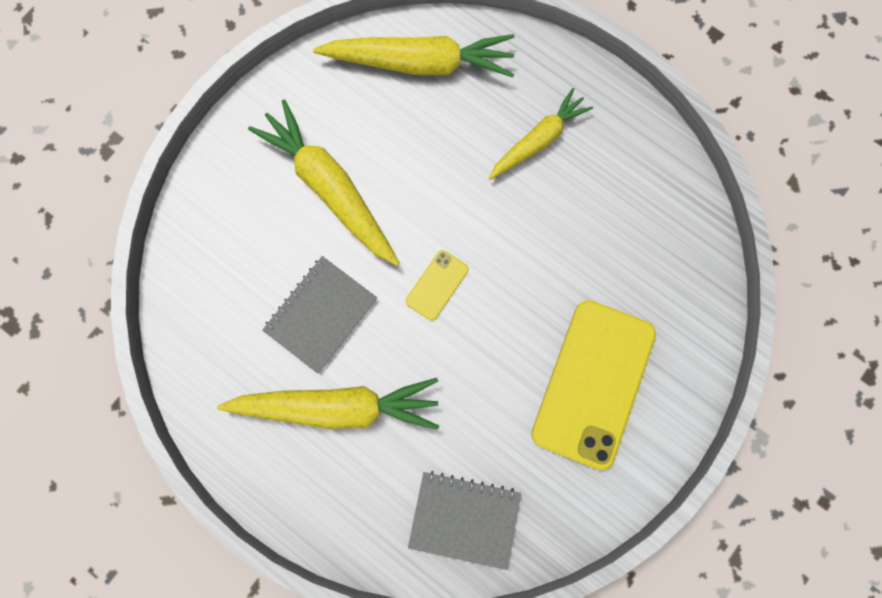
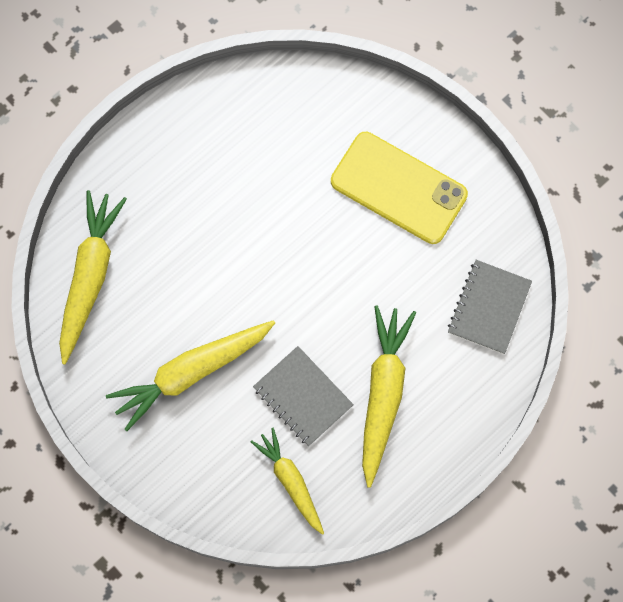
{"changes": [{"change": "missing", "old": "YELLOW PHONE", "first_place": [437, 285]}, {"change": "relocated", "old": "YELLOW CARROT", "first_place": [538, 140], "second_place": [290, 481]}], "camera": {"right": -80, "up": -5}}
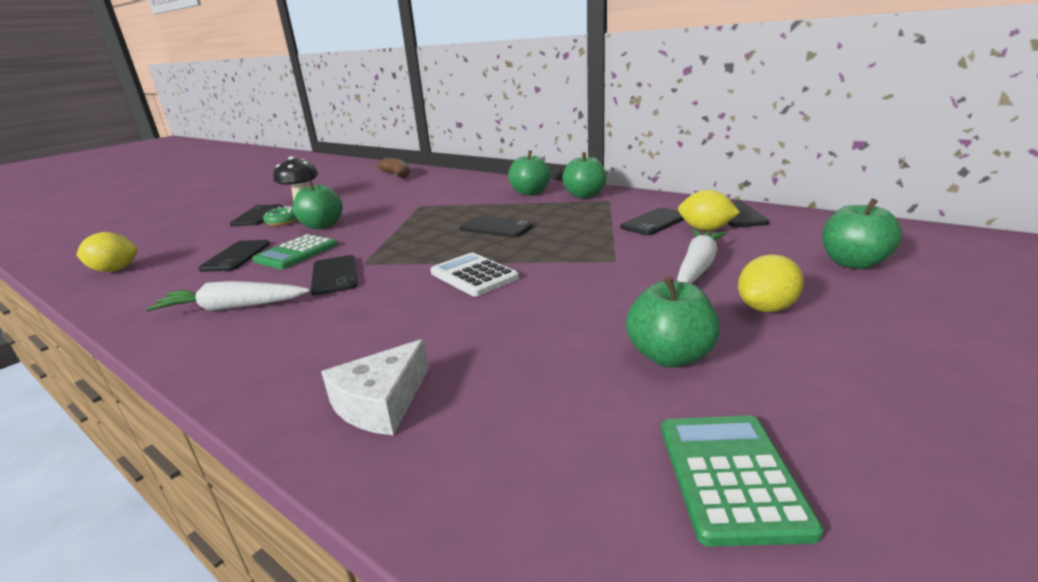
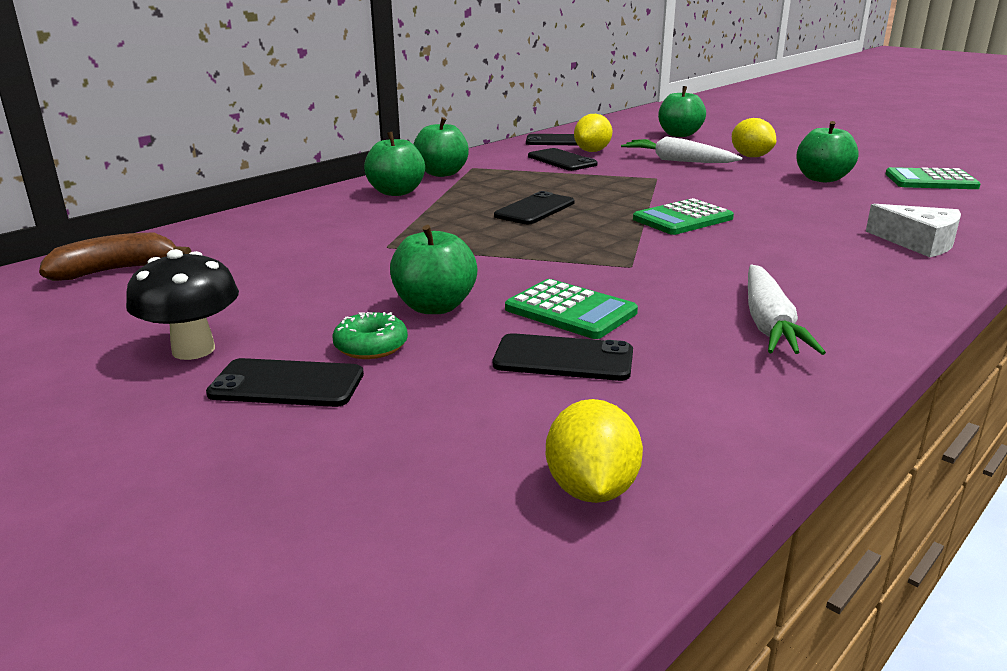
{"changes": [{"change": "missing", "old": "BLACK PHONE", "first_place": [335, 275]}, {"change": "colour", "old": "WHITE CALCULATOR", "new": "GREEN CALCULATOR", "first_place": [474, 275], "second_place": [682, 219]}], "camera": {"right": -85, "up": 0}}
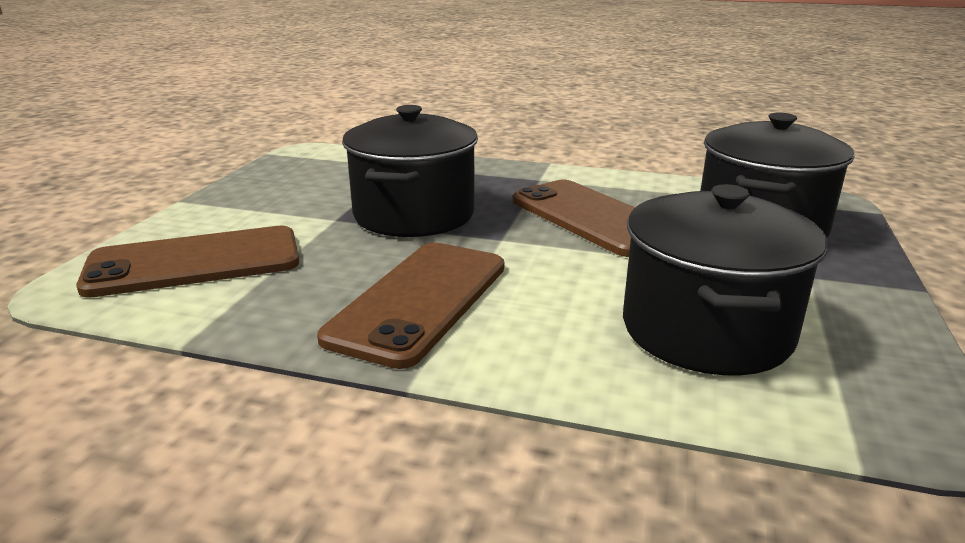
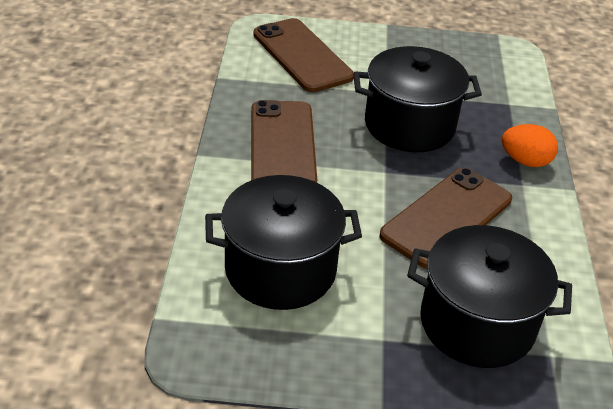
{"changes": [{"change": "spun", "old": "BROWN PHONE", "first_place": [419, 301], "second_place": [282, 146], "degrees": 75}, {"change": "appeared", "new": "ORANGE EGG", "second_place": [525, 161]}], "camera": {"right": 75, "up": 15}}
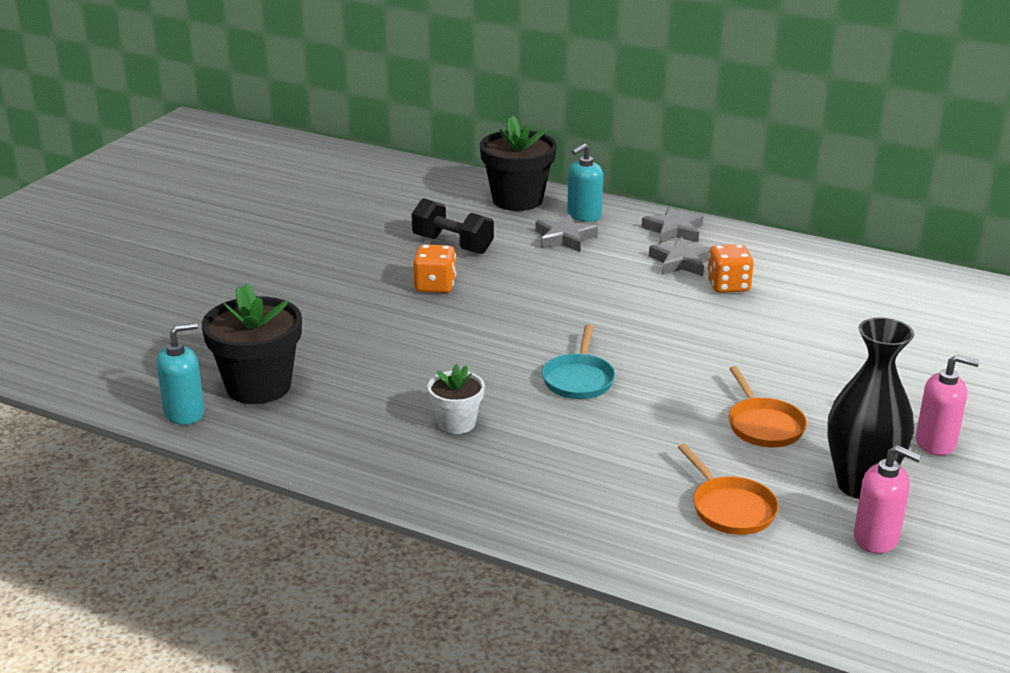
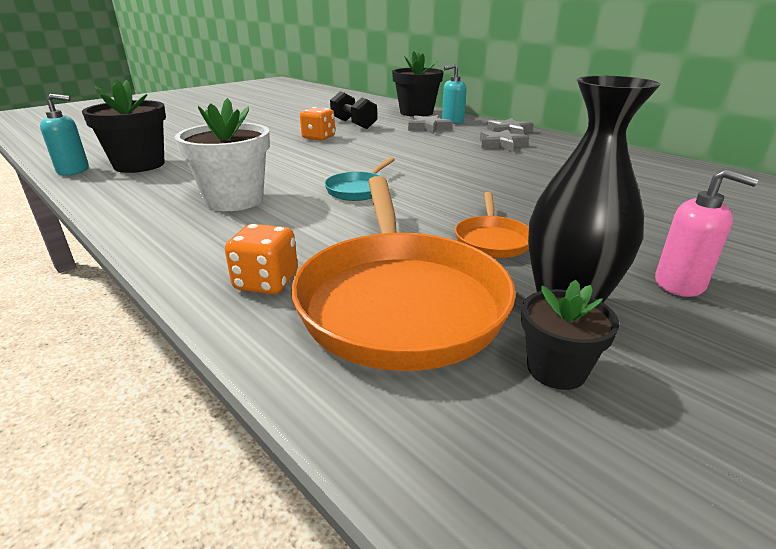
{"changes": [{"change": "size", "old": "WHITE FLOWER POT", "first_place": [456, 423], "second_place": [234, 200], "factor": 1.78}, {"change": "size", "old": "ORANGE PAN", "first_place": [730, 508], "second_place": [399, 300], "factor": 2.16}, {"change": "relocated", "old": "ORANGE DICE", "first_place": [728, 286], "second_place": [266, 282]}, {"change": "exchanged", "old": "PINK SOAP DISPENSER", "new": "BLACK FLOWER POT", "first_place": [876, 538], "second_place": [556, 369]}], "camera": {"right": 20, "up": 0}}
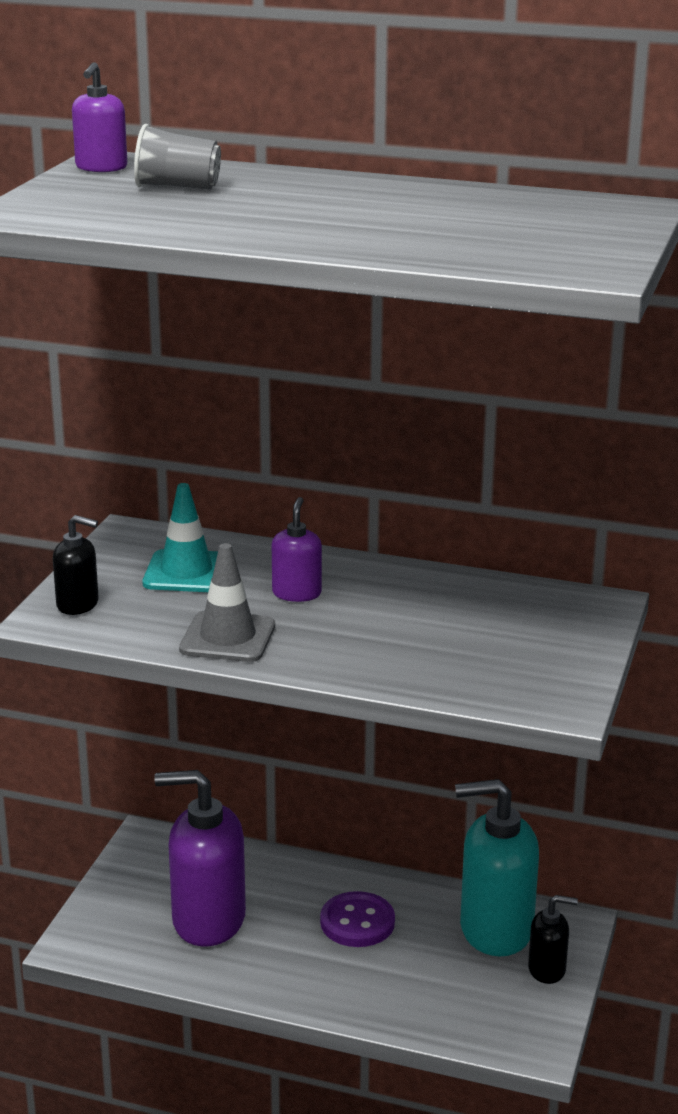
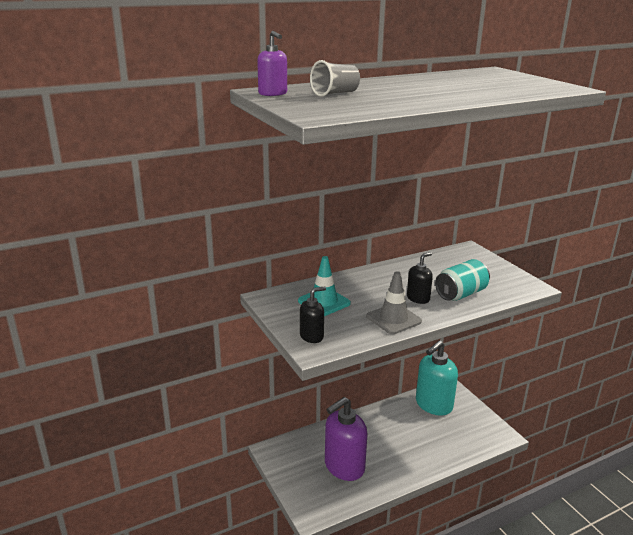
{"changes": [{"change": "missing", "old": "PURPLE SOAP DISPENSER", "first_place": [297, 593]}, {"change": "missing", "old": "PURPLE BUTTON", "first_place": [357, 922]}, {"change": "relocated", "old": "BLACK SOAP DISPENSER", "first_place": [547, 969], "second_place": [418, 298]}, {"change": "appeared", "new": "TURQUOISE CAN", "second_place": [461, 294]}], "camera": {"right": -45, "up": 0}}
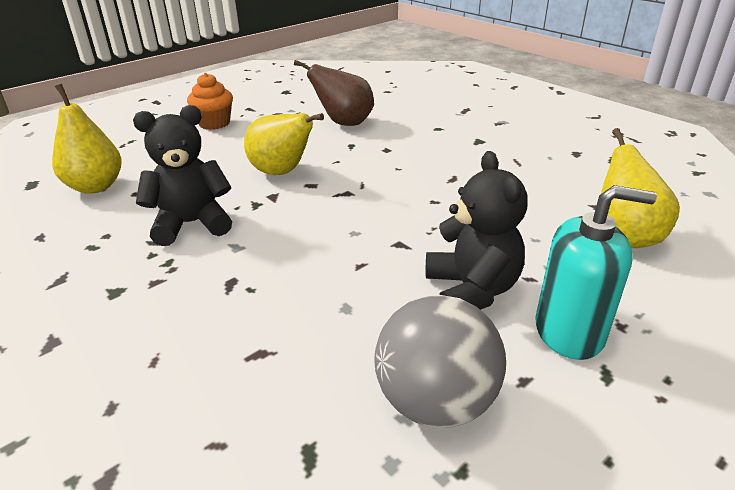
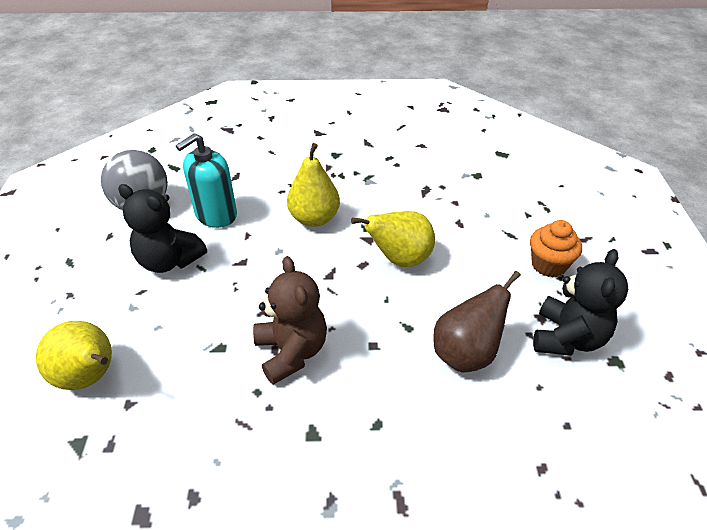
{"changes": [{"change": "relocated", "old": "YELLOW PEAR", "first_place": [95, 186], "second_place": [314, 219]}, {"change": "relocated", "old": "BLACK TEDDY BEAR", "first_place": [192, 224], "second_place": [567, 338]}, {"change": "relocated", "old": "TURQUOISE SOAP DISPENSER", "first_place": [569, 331], "second_place": [216, 215]}, {"change": "appeared", "new": "BROWN TEDDY BEAR", "second_place": [291, 352]}], "camera": {"right": 130, "up": 10}}
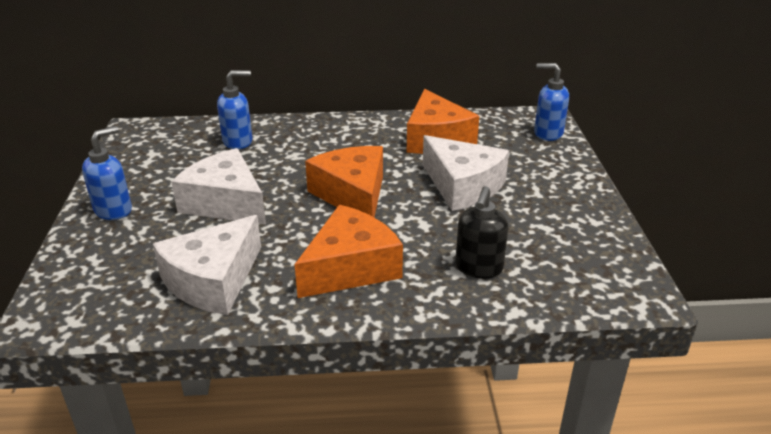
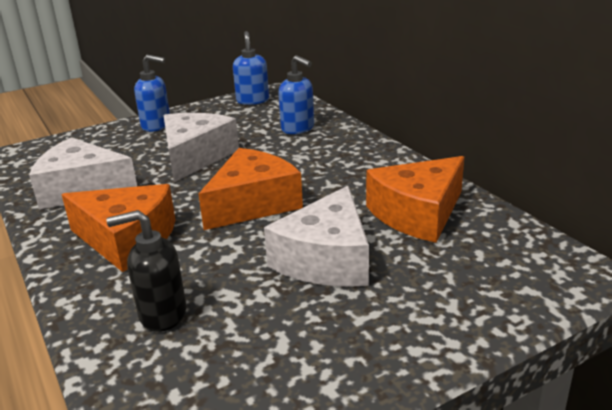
{"changes": [{"change": "relocated", "old": "BLUE SOAP DISPENSER", "first_place": [547, 133], "second_place": [252, 100]}], "camera": {"right": 65, "up": -5}}
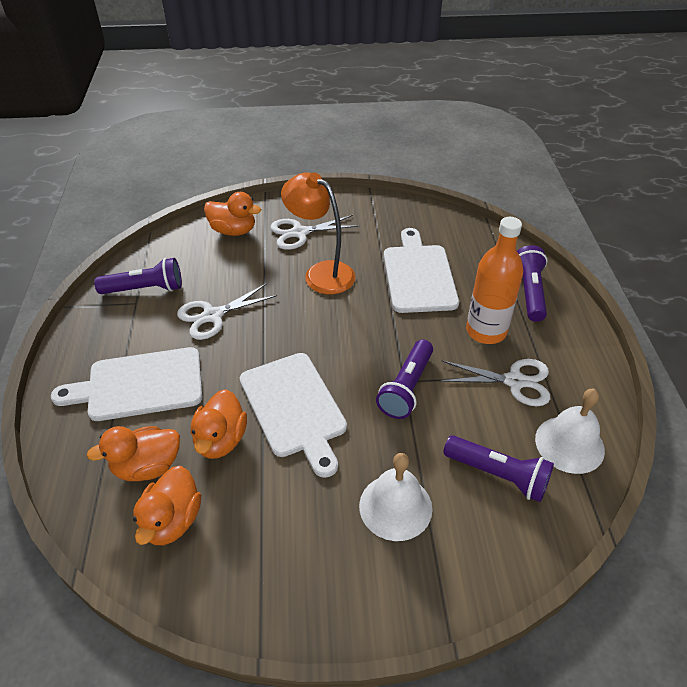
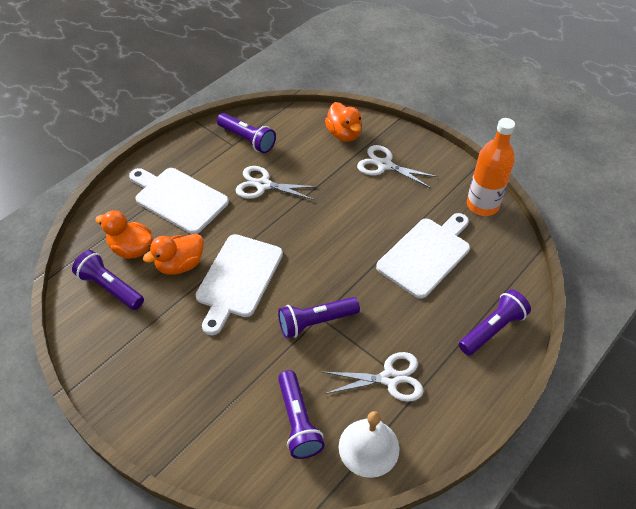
{"changes": [{"change": "exchanged", "old": "ORANGE DUCK", "new": "PURPLE FLASHLIGHT", "first_place": [172, 521], "second_place": [110, 288]}, {"change": "missing", "old": "ORANGE LAMP", "first_place": [321, 273]}, {"change": "missing", "old": "WHITE BELL", "first_place": [395, 506]}, {"change": "spun", "old": "WHITE SCISSORS", "first_place": [515, 381], "second_place": [390, 378], "degrees": -60}, {"change": "relocated", "old": "ORANGE BOTTLE", "first_place": [486, 331], "second_place": [482, 205]}], "camera": {"right": 45, "up": 5}}
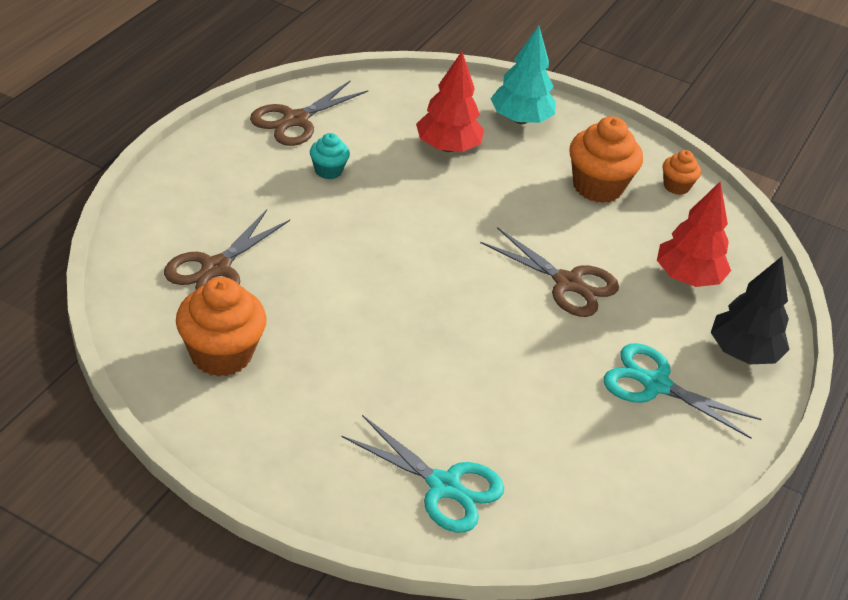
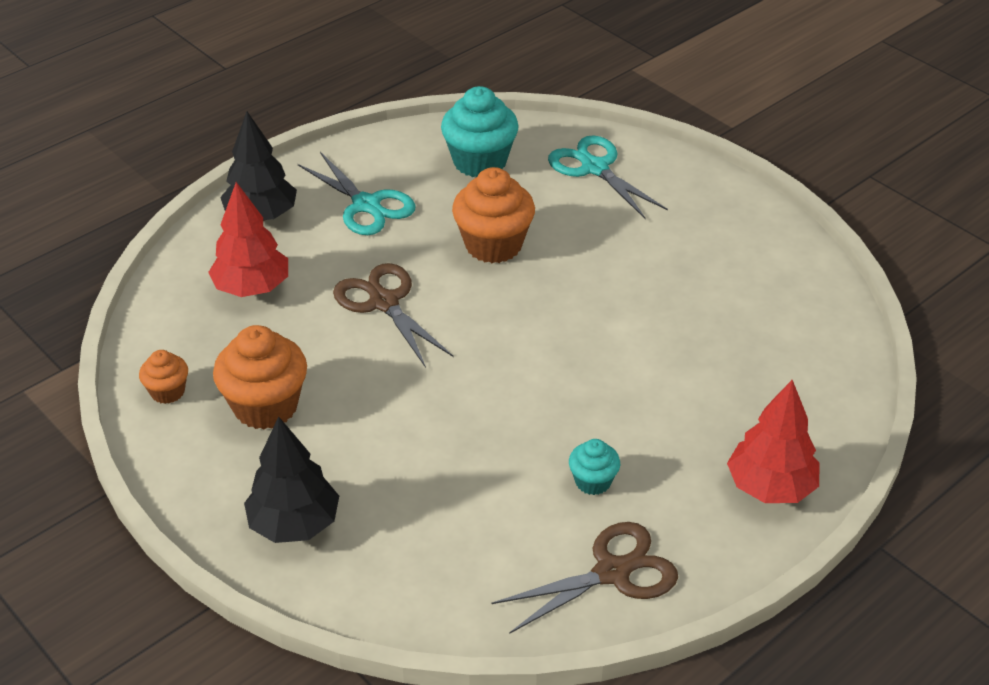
{"changes": [{"change": "missing", "old": "BROWN SCISSORS", "first_place": [216, 268]}, {"change": "relocated", "old": "ORANGE CUPCAKE", "first_place": [221, 354], "second_place": [493, 245]}, {"change": "relocated", "old": "RED TREE", "first_place": [447, 147], "second_place": [770, 487]}, {"change": "colour", "old": "TURQUOISE TREE", "new": "BLACK TREE", "first_place": [520, 119], "second_place": [294, 524]}, {"change": "appeared", "new": "TURQUOISE CUPCAKE", "second_place": [480, 162]}], "camera": {"right": -155, "up": 0}}
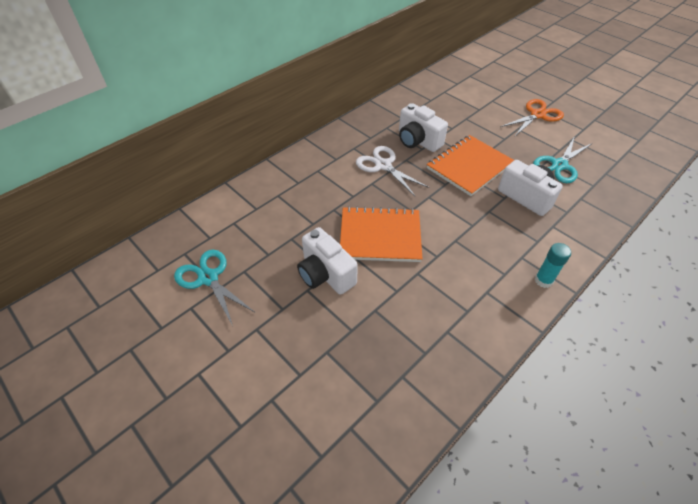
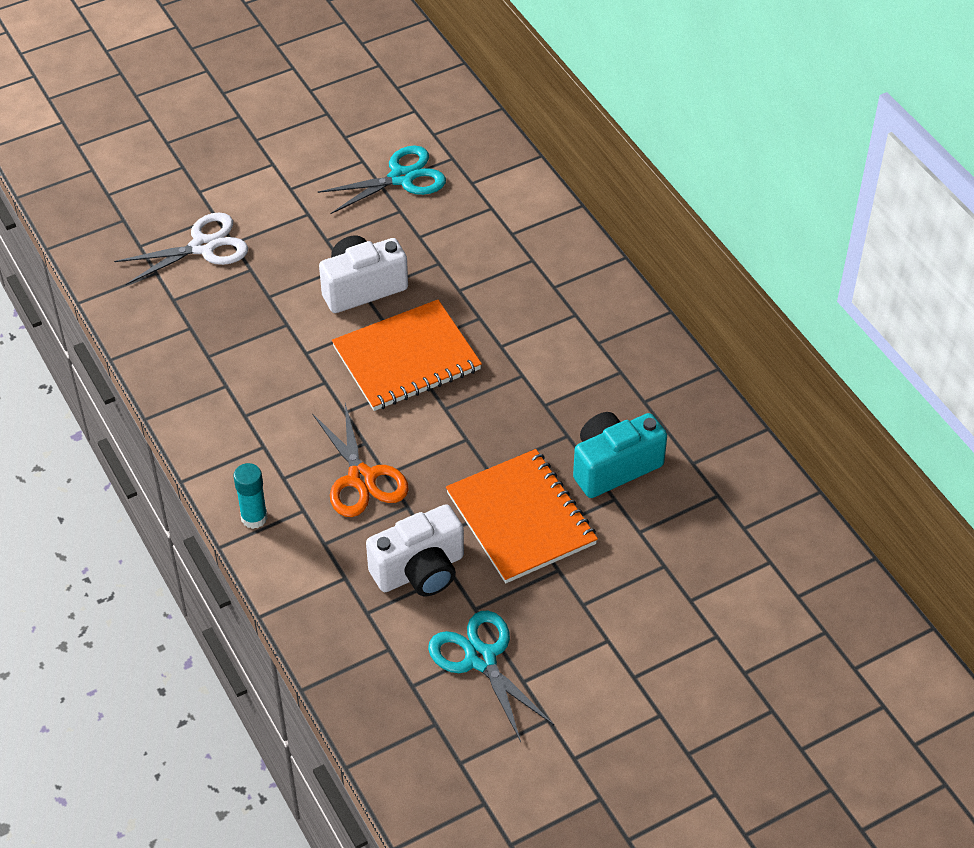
{"changes": [{"change": "spun", "old": "ORANGE NOTEBOOK", "first_place": [380, 236], "second_place": [406, 358], "degrees": 45}, {"change": "relocated", "old": "WHITE SCISSORS", "first_place": [383, 165], "second_place": [203, 246]}, {"change": "colour", "old": "WHITE CAMERA", "new": "TURQUOISE CAMERA", "first_place": [418, 141], "second_place": [614, 466]}, {"change": "relocated", "old": "ORANGE SCISSORS", "first_place": [537, 115], "second_place": [361, 478]}], "camera": {"right": 105, "up": 0}}
